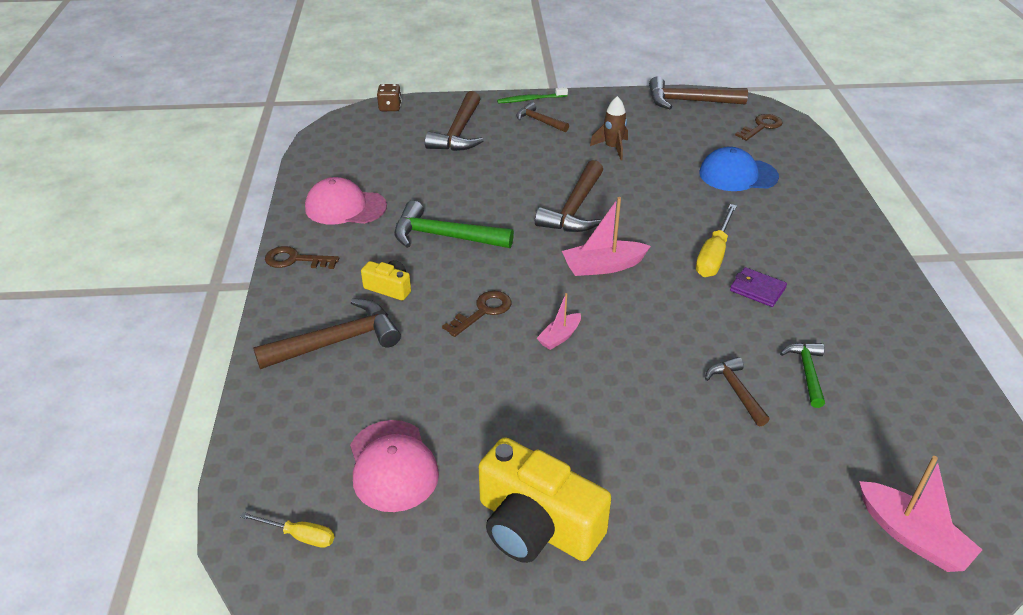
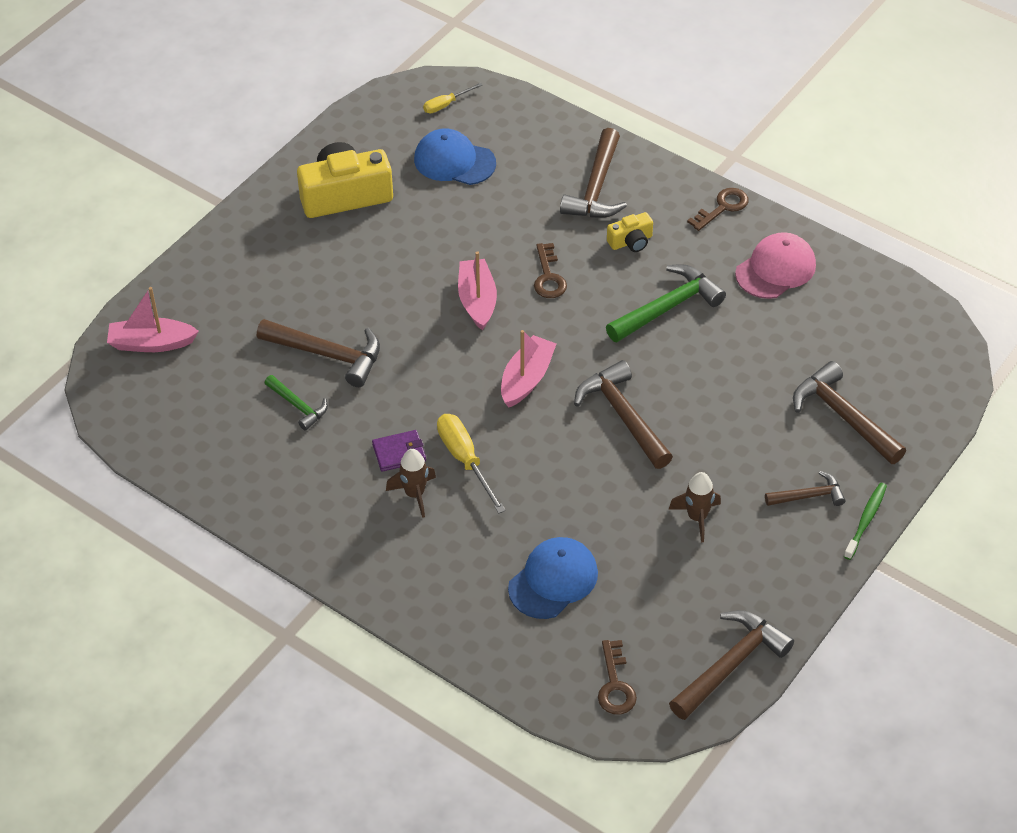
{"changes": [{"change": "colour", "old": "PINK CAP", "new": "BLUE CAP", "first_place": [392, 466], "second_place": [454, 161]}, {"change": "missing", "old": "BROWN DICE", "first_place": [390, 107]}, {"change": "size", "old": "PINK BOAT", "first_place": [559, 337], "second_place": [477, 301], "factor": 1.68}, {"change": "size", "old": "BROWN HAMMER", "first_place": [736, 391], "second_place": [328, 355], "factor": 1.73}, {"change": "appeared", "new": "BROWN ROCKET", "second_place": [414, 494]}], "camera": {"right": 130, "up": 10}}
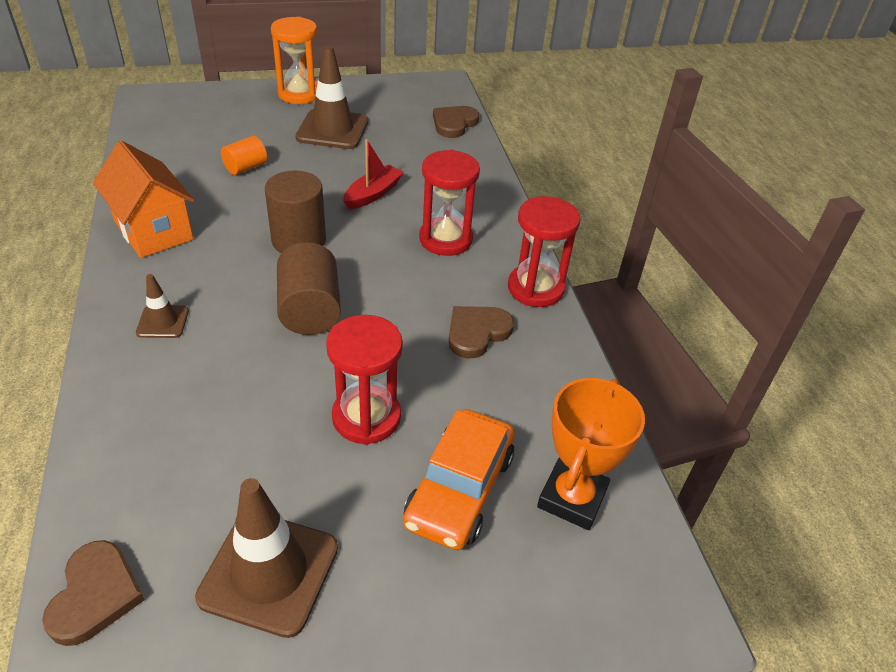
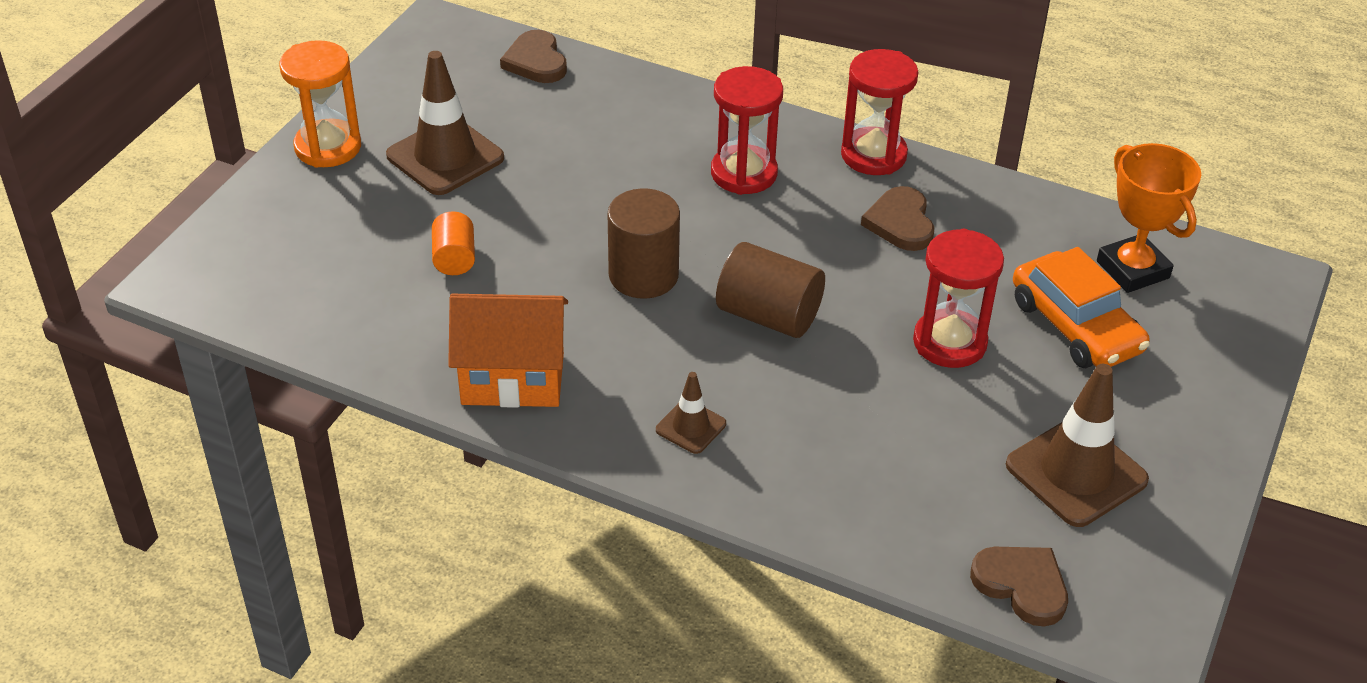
{"changes": [{"change": "missing", "old": "RED BOAT", "first_place": [373, 194]}], "camera": {"right": -50, "up": 0}}
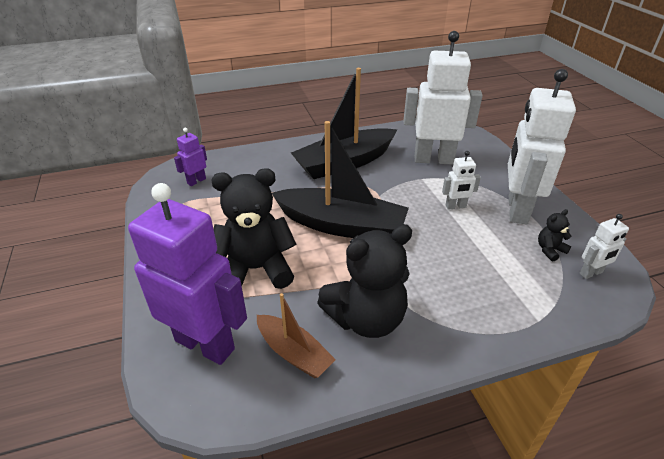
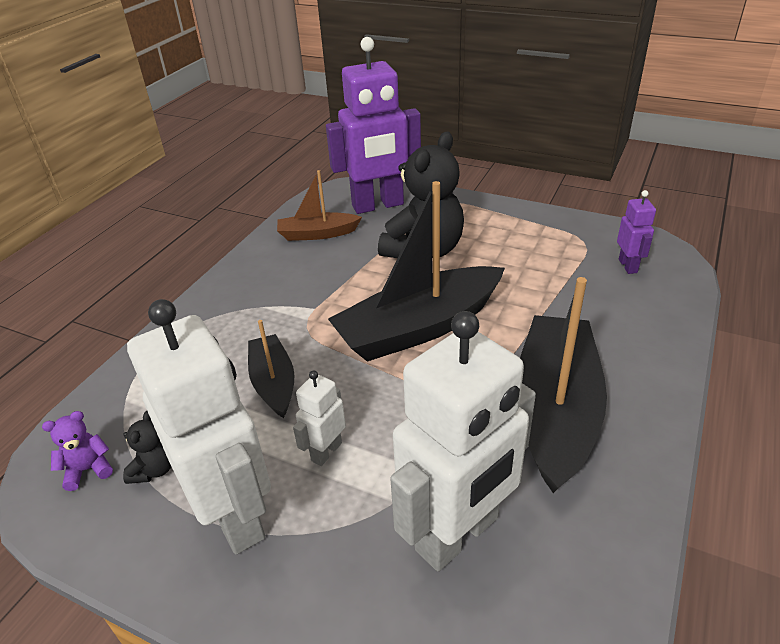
{"changes": [{"change": "missing", "old": "BLACK TEDDY BEAR", "first_place": [366, 319]}, {"change": "exchanged", "old": "WHITE ROBOT", "new": "PURPLE TEDDY BEAR", "first_place": [591, 273], "second_place": [88, 469]}, {"change": "appeared", "new": "BLACK BOAT", "second_place": [273, 383]}], "camera": {"right": 135, "up": 0}}
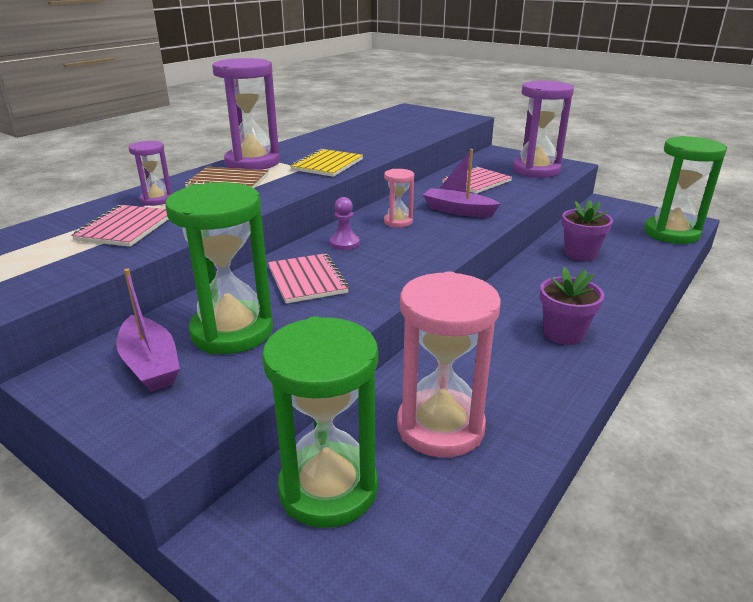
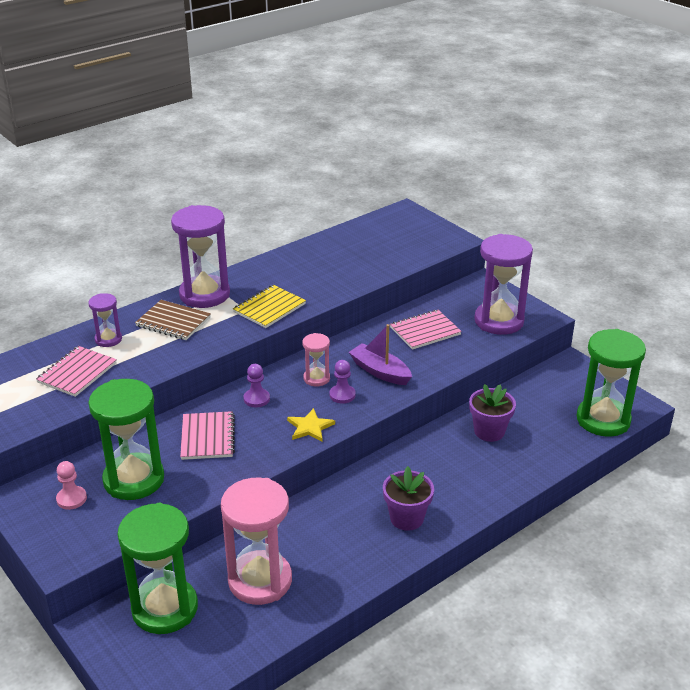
{"changes": [{"change": "exchanged", "old": "PURPLE BOAT", "new": "PINK PAWN", "first_place": [150, 364], "second_place": [71, 499]}, {"change": "appeared", "new": "YELLOW STAR", "second_place": [310, 427]}, {"change": "appeared", "new": "PURPLE PAWN", "second_place": [342, 395]}], "camera": {"right": 15, "up": 5}}
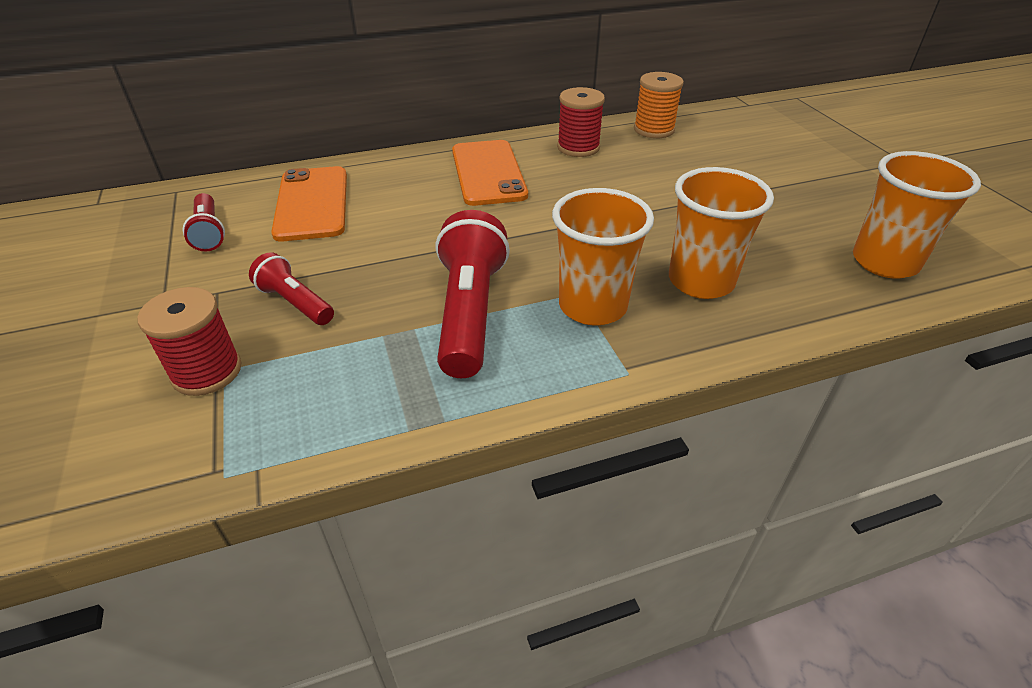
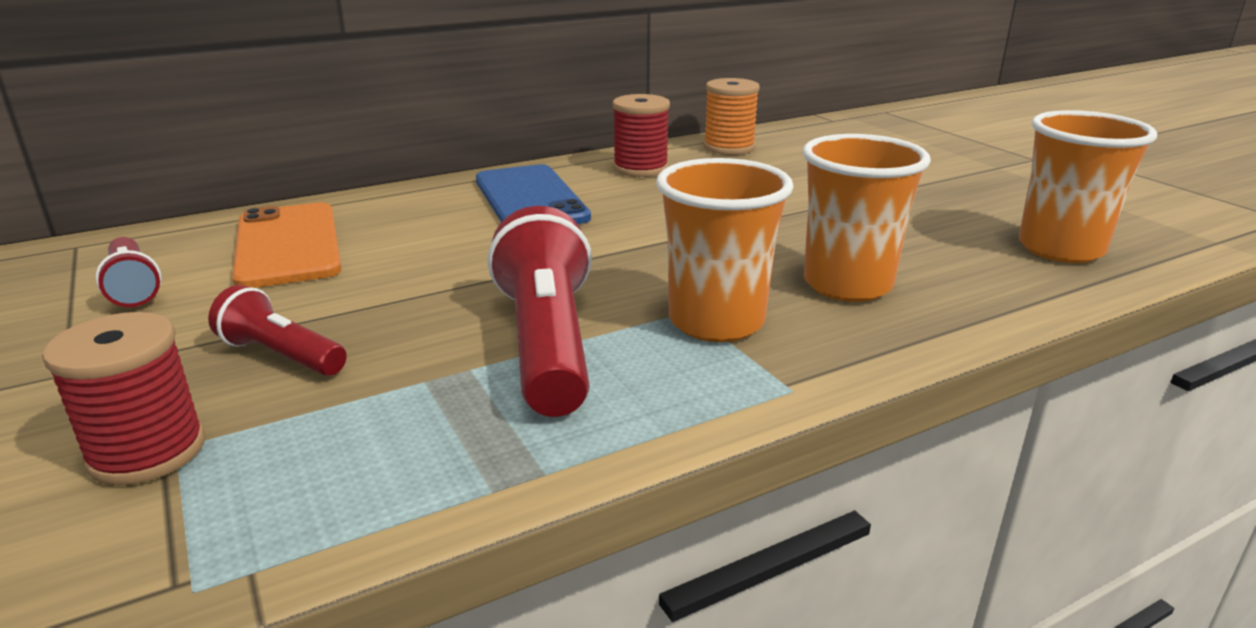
{"changes": [{"change": "colour", "old": "ORANGE PHONE", "new": "BLUE PHONE", "first_place": [488, 173], "second_place": [530, 199]}], "camera": {"right": -10, "up": -15}}
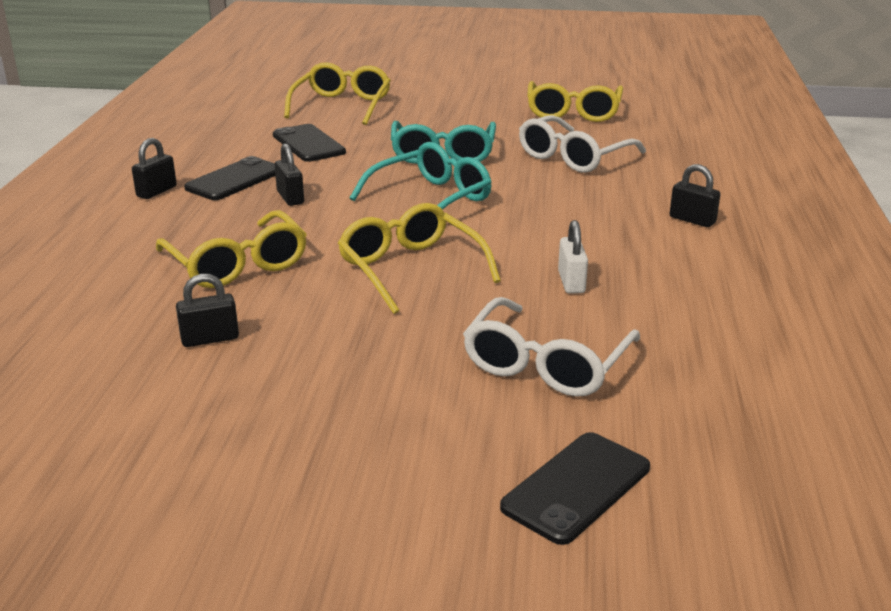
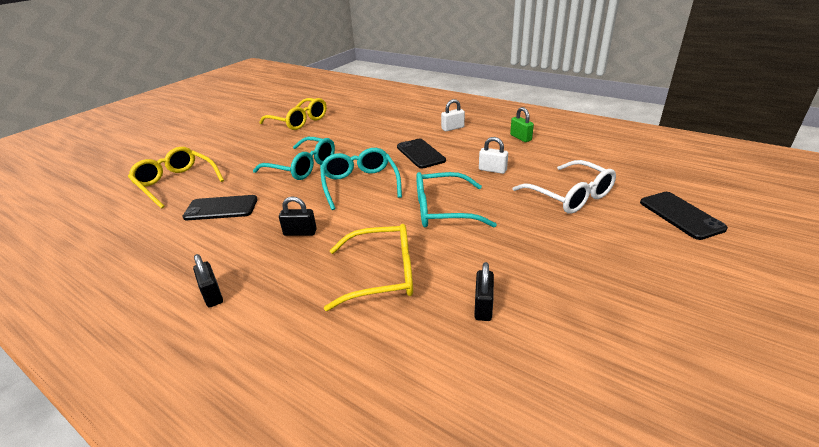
{"changes": [{"change": "relocated", "old": "BLACK PHONE", "first_place": [234, 180], "second_place": [420, 154]}, {"change": "colour", "old": "YELLOW GLASSES", "new": "TURQUOISE GLASSES", "first_place": [411, 269], "second_place": [443, 210]}, {"change": "missing", "old": "WHITE GLASSES", "first_place": [574, 157]}, {"change": "colour", "old": "BLACK PADLOCK", "new": "WHITE PADLOCK", "first_place": [692, 220], "second_place": [452, 128]}, {"change": "appeared", "new": "GREEN PADLOCK", "second_place": [520, 138]}], "camera": {"right": -60, "up": 5}}
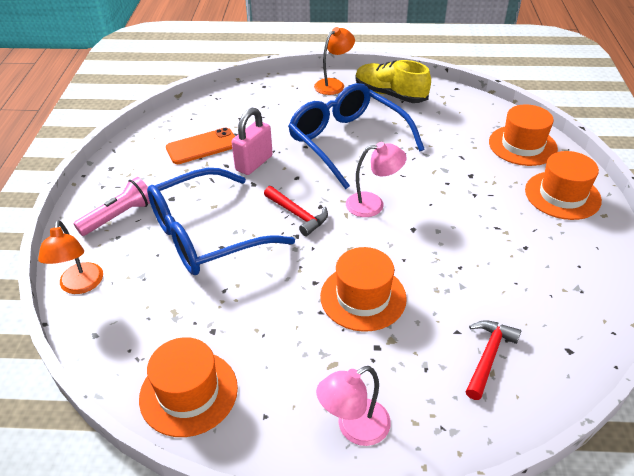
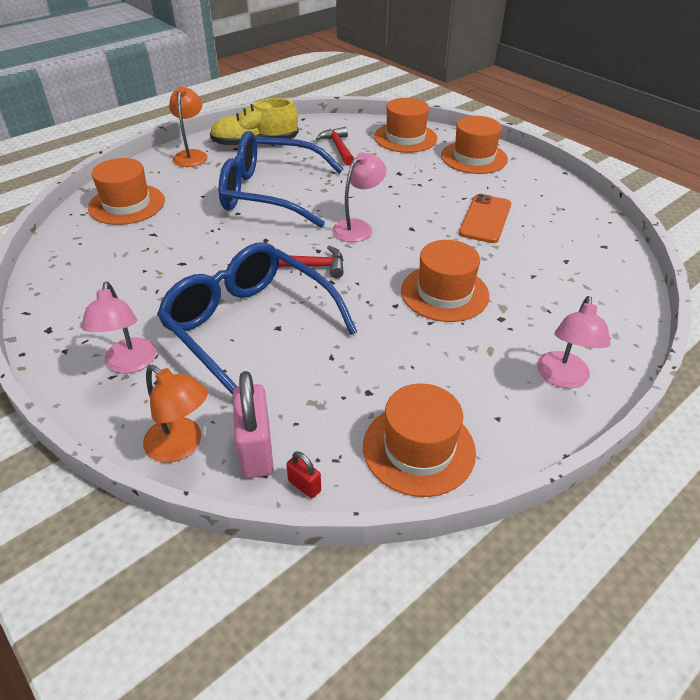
{"changes": [{"change": "exchanged", "old": "PINK FLASHLIGHT", "new": "PINK LAMP", "first_place": [119, 216], "second_place": [129, 364]}, {"change": "spun", "old": "BLUE GLASSES", "first_place": [206, 235], "second_place": [249, 327], "degrees": 120}, {"change": "relocated", "old": "ORANGE PHONE", "first_place": [202, 146], "second_place": [485, 219]}, {"change": "relocated", "old": "PINK PADLOCK", "first_place": [254, 163], "second_place": [256, 450]}, {"change": "relocated", "old": "RED HAMMER", "first_place": [488, 356], "second_place": [338, 148]}, {"change": "appeared", "new": "ORANGE HAT", "second_place": [127, 204]}, {"change": "appeared", "new": "RED PADLOCK", "second_place": [304, 485]}], "camera": {"right": -45, "up": 0}}
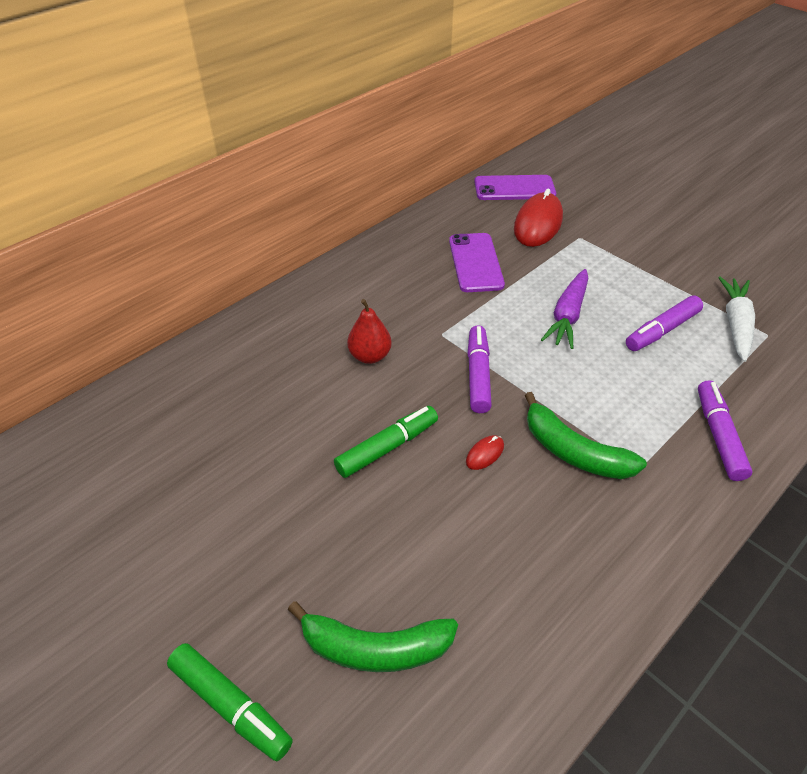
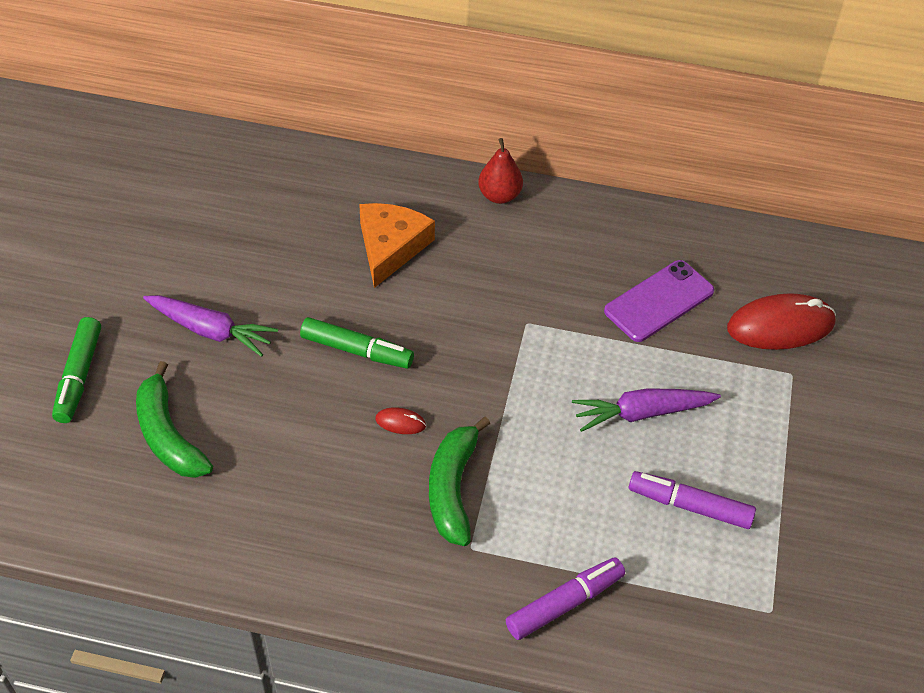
{"changes": [{"change": "relocated", "old": "RED PEAR", "first_place": [370, 356], "second_place": [499, 195]}, {"change": "missing", "old": "PURPLE MARKER", "first_place": [478, 375]}, {"change": "missing", "old": "PURPLE PHONE", "first_place": [514, 188]}, {"change": "missing", "old": "WHITE CARROT", "first_place": [735, 324]}, {"change": "appeared", "new": "PURPLE CARROT", "second_place": [211, 330]}, {"change": "appeared", "new": "ORANGE CHEESE", "second_place": [391, 247]}], "camera": {"right": 55, "up": 5}}
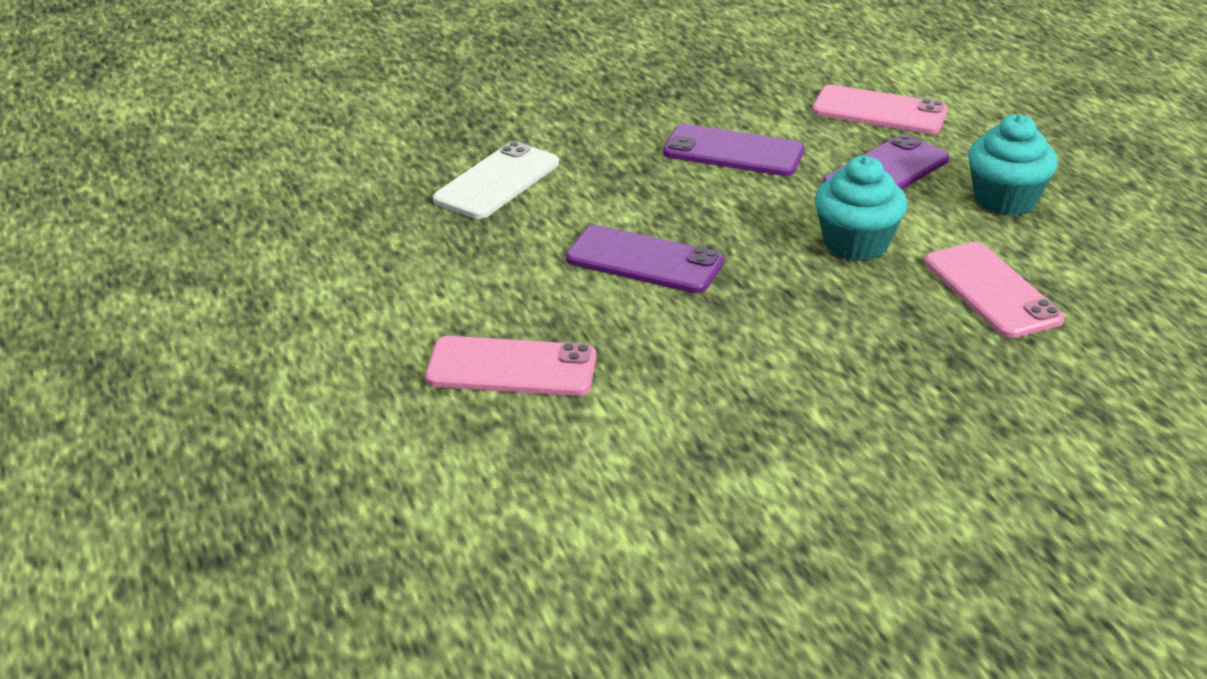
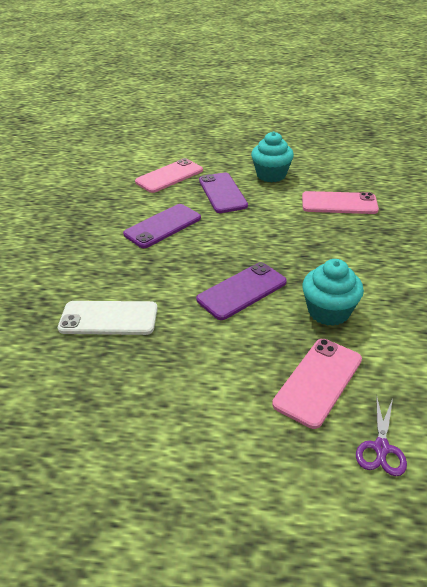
{"changes": [{"change": "spun", "old": "WHITE PHONE", "first_place": [497, 181], "second_place": [109, 318], "degrees": -60}, {"change": "relocated", "old": "TURQUOISE CUPCAKE", "first_place": [856, 244], "second_place": [328, 311]}, {"change": "appeared", "new": "PURPLE SCISSORS", "second_place": [381, 448]}], "camera": {"right": -60, "up": 5}}
